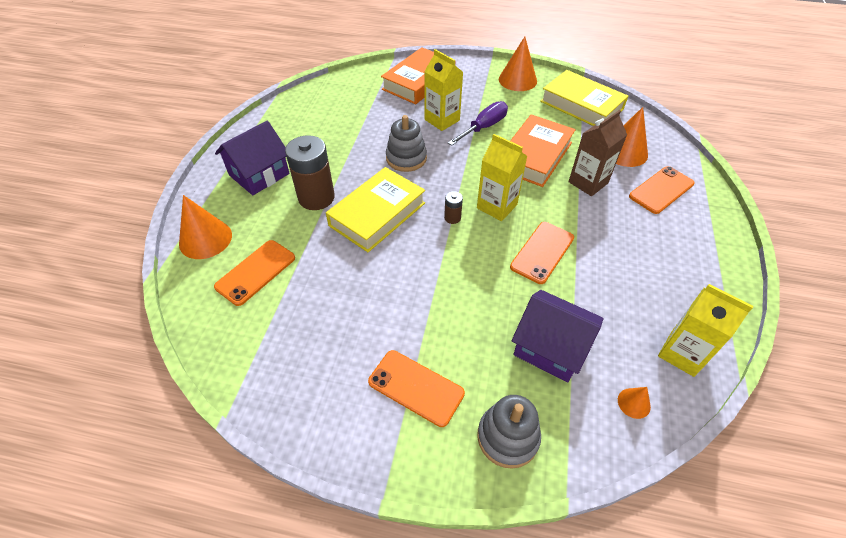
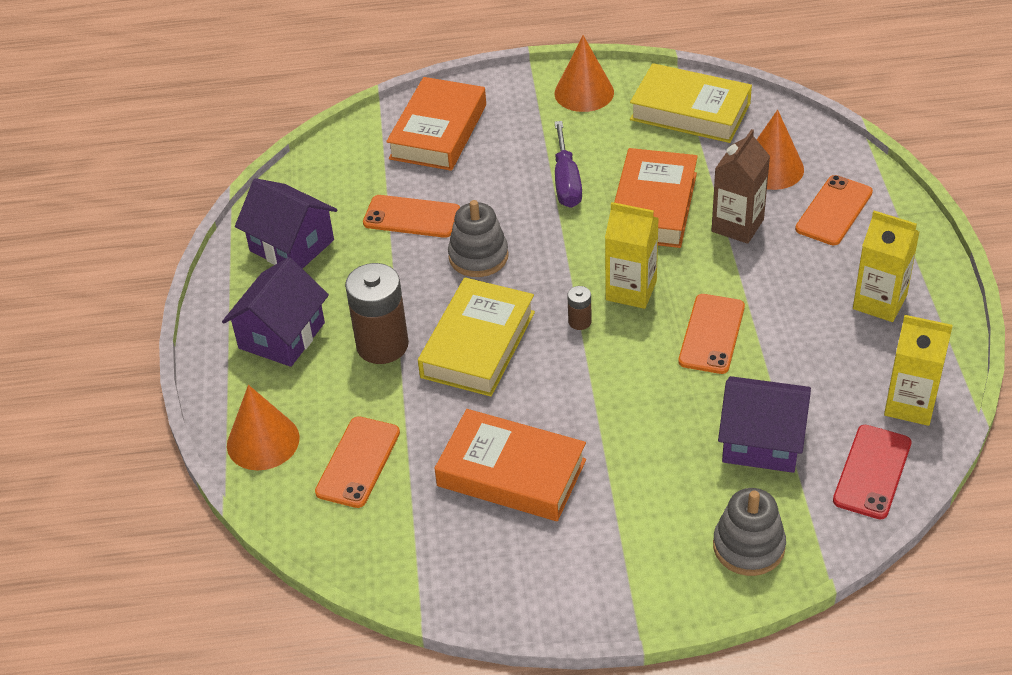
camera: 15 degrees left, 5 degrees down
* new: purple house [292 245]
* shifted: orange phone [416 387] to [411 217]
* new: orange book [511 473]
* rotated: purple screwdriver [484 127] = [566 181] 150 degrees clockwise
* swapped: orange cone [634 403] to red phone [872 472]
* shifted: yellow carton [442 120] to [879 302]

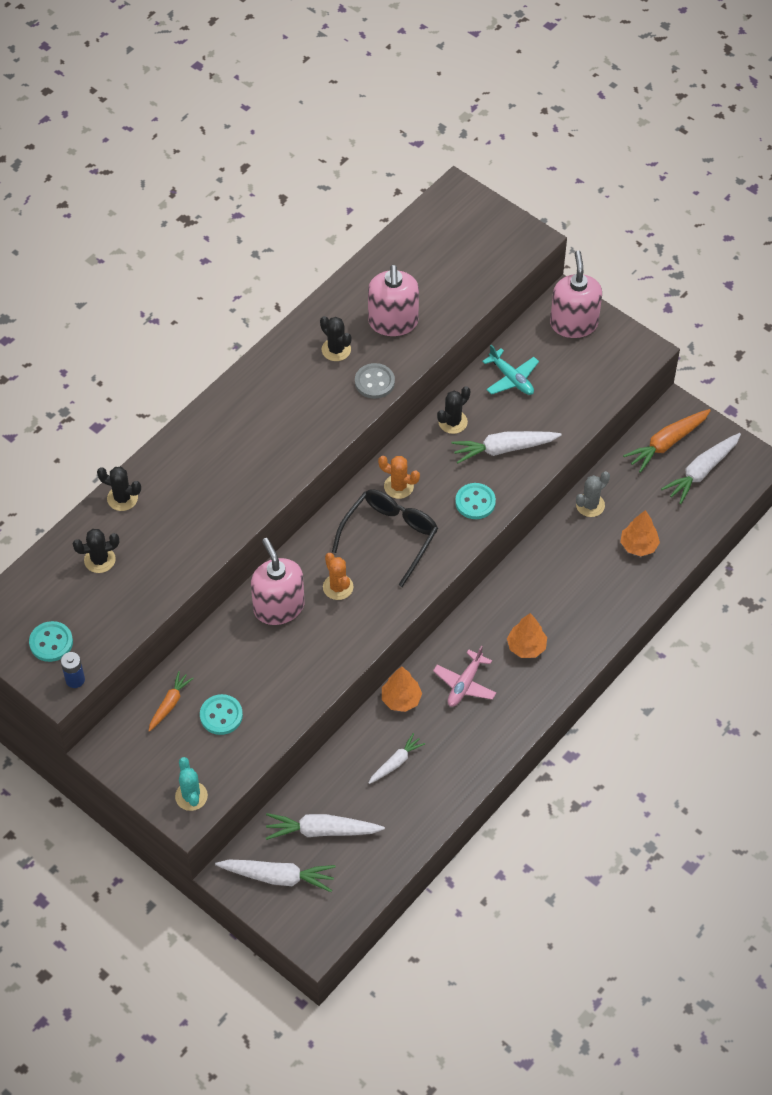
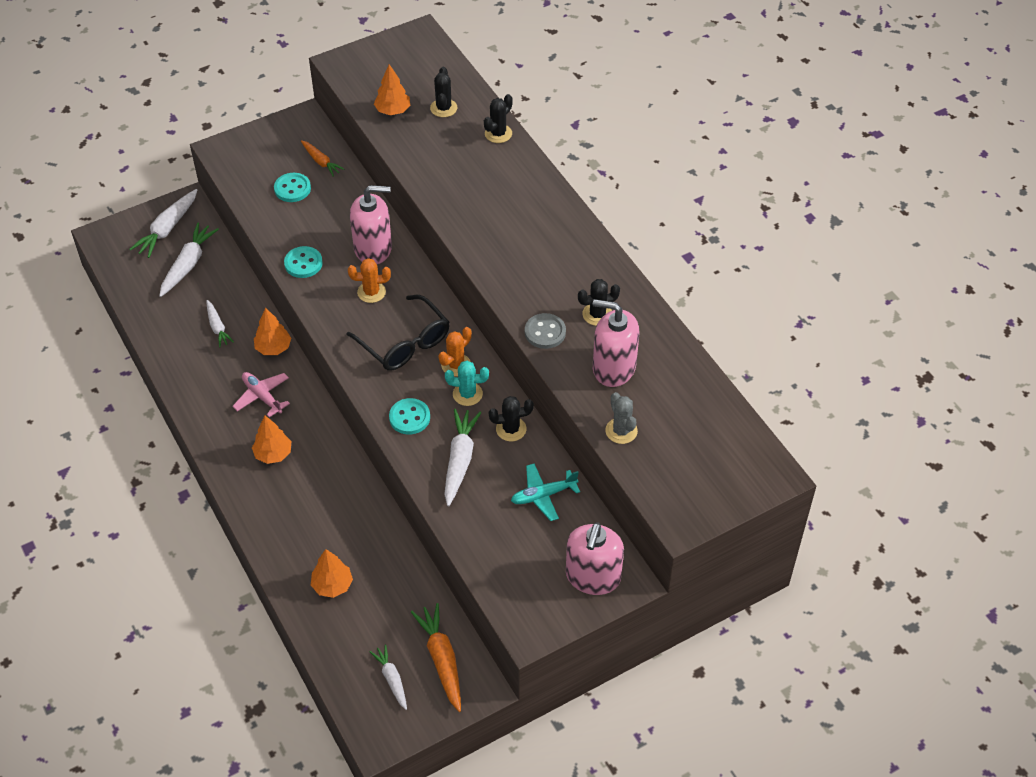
camera: 110 degrees right, 5 degrees down
* shifted: turquoise button [51 642] to [303 263]
* scaled: white carrot [702 471] = [392 679] x0.61
* new: orange tree [393 111]
* shifted: turquoise cactus [191 796] to [467 394]
* rotated: black cactus [452 422] = [511 429] 75 degrees counterclockwise
* rotated: pink soap dispenser [573 323] = [593 577] 90 degrees clockwise
* shifted: grey cactus [590 505] to [621 431]
* gone: blue battery [75 680]

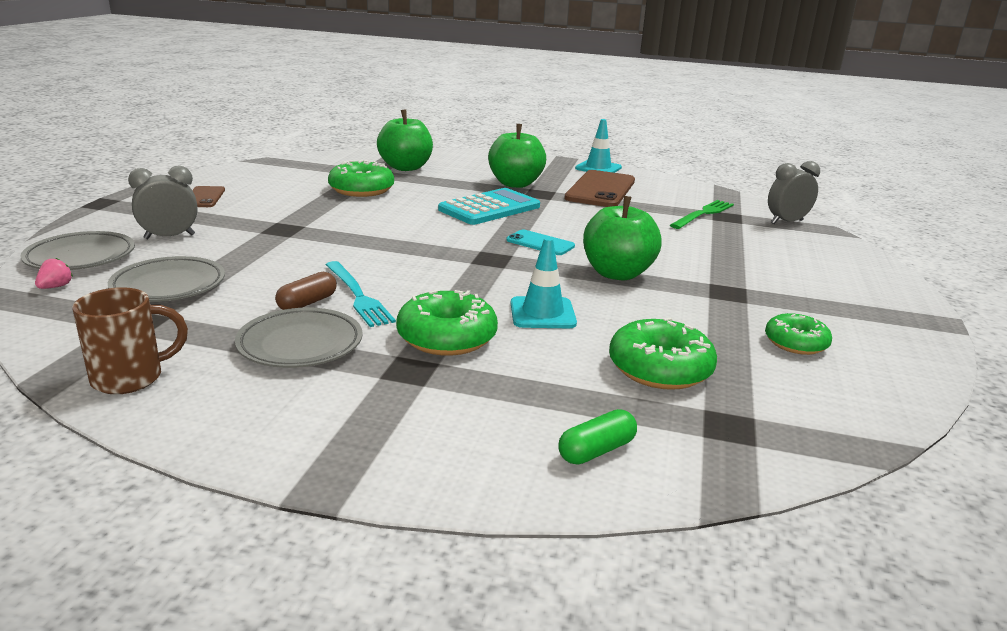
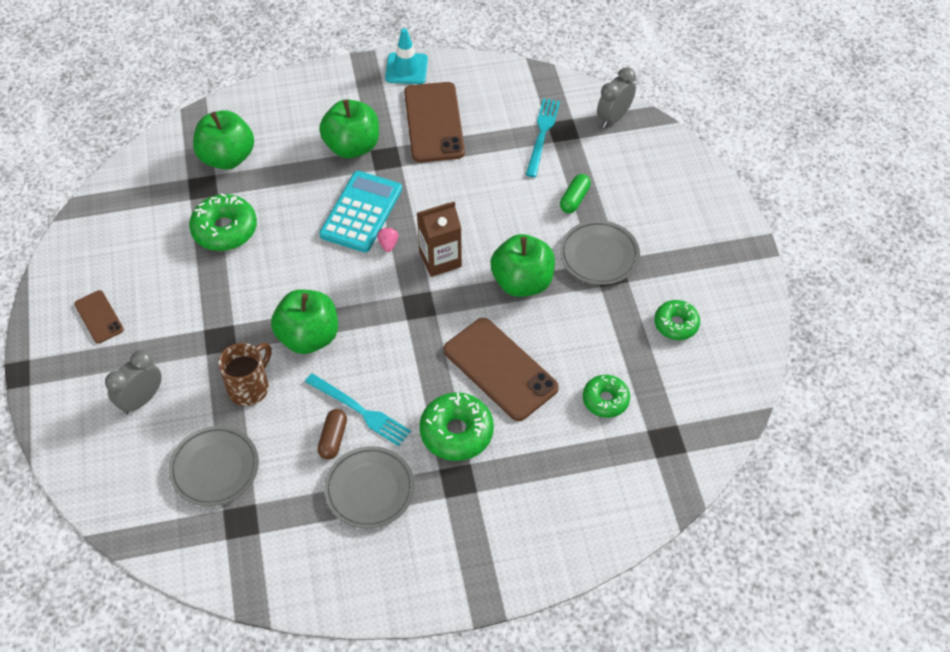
camera: 25 degrees left, 30 degrees up
* shifted: brown mug [130 378] to [249 387]
* new: green apple [308 337]
* shifted: pink strawberry [56 287] to [388 244]
* swapped: turquoise phone [540 243] to brown carton [440 259]
* swapped: turquoise traffic cone [542 313] to brown phone [500 369]
* repainted: green fork [703 214] to turquoise fork [542 134]
* shifted: green capsule [596 451] to [574 199]
* shifted: grey plate [80 257] to [599 256]
* scaled: green donut [660 369] = [605 400] x0.65

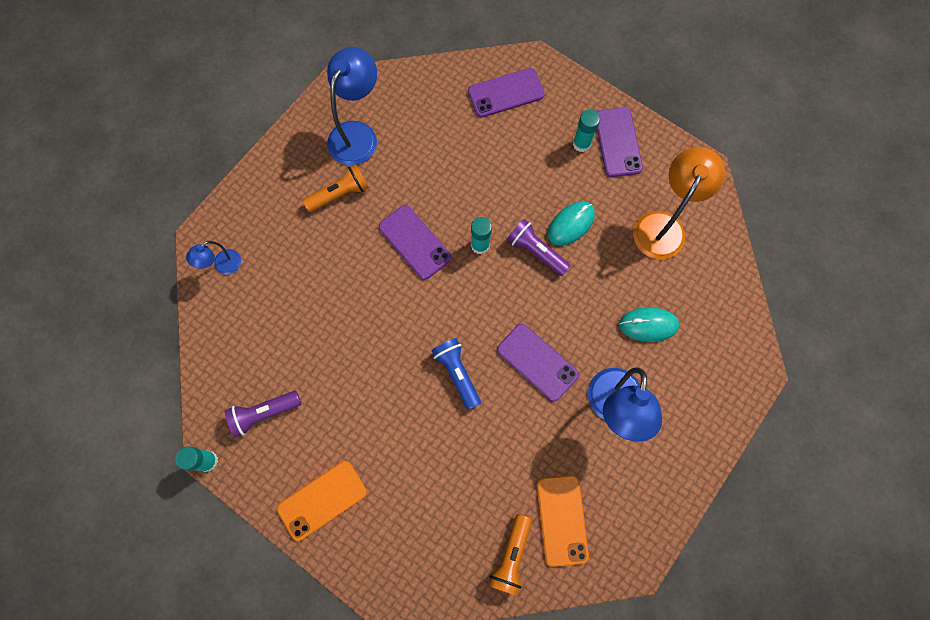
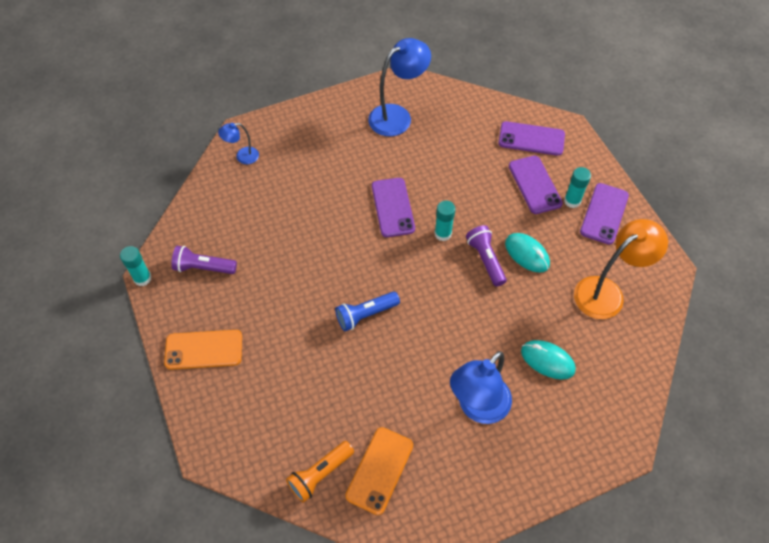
camera: 30 degrees right, 15 degrees down
* rotated: blue flashlight [457 373] = [365 315] 120 degrees counterclockwise
* rotated: turquoise mouse [571 224] = [527 254] 60 degrees clockwise
* shifted: purple phone [537 362] to [534 185]
* gone: orange flashlight [340 194]

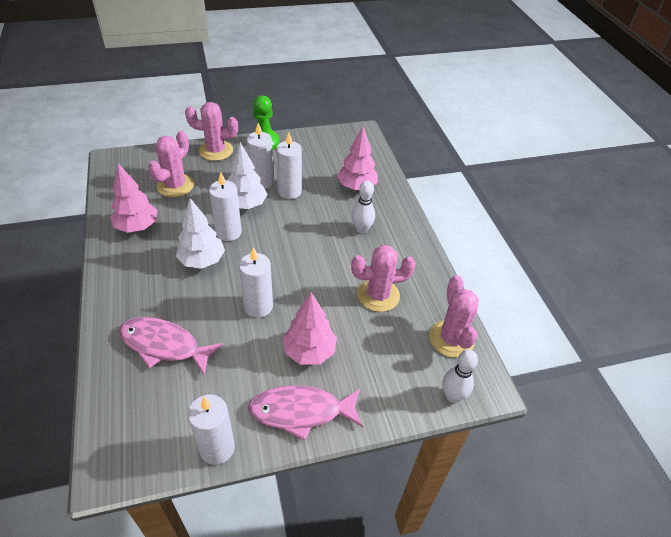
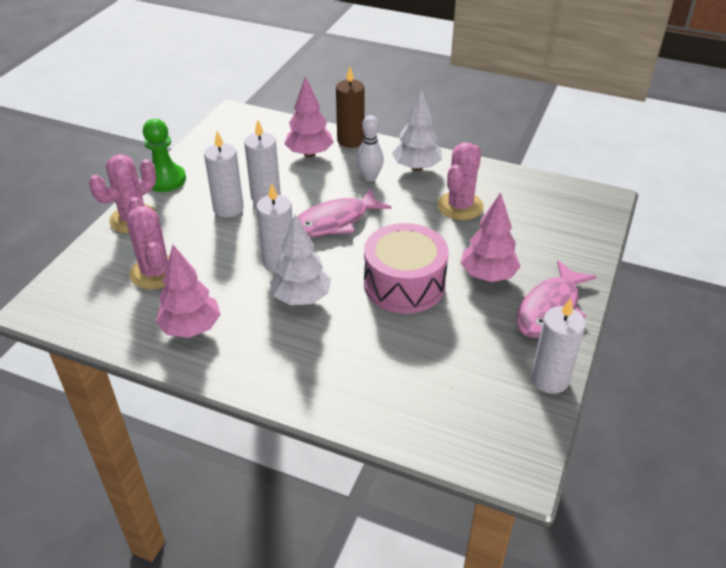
camera: 50 degrees left, 5 degrees down
* shifted: pink fish [164 345] to [334 222]
* new: brown candle [350 140]
* swapped: white candle [258 306] to pink drum [404 284]
* shifted: white tree [246 205] to [416 167]
* gone: pink cactus [451 339]
* gone: white bowling pin [452 396]

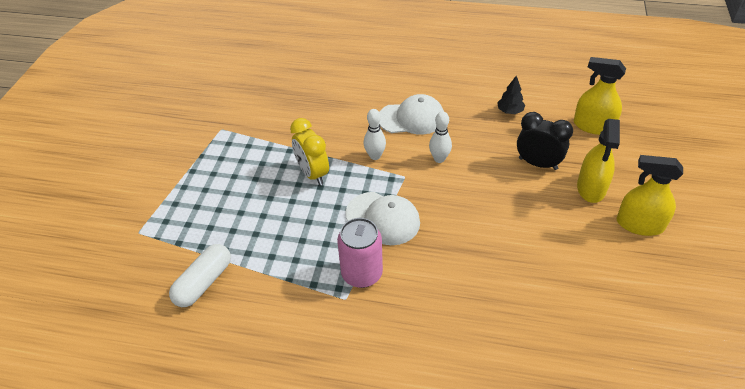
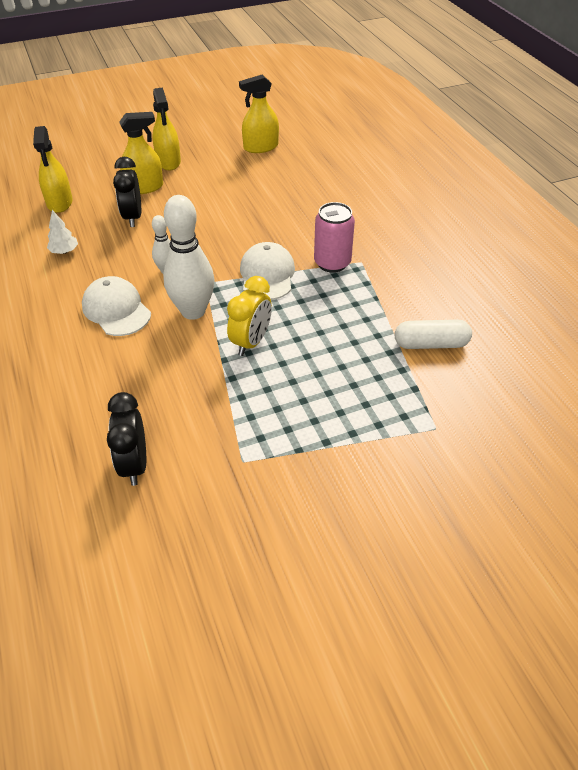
camera: 125 degrees left, 0 degrees up
* repainted: black tree [510 111] to white tree [64 251]
* new: black clock [134 464]
* scaled: white bowling pin [375 156] = [193 311] x1.93
* new: yellow spray bottle [261 147]

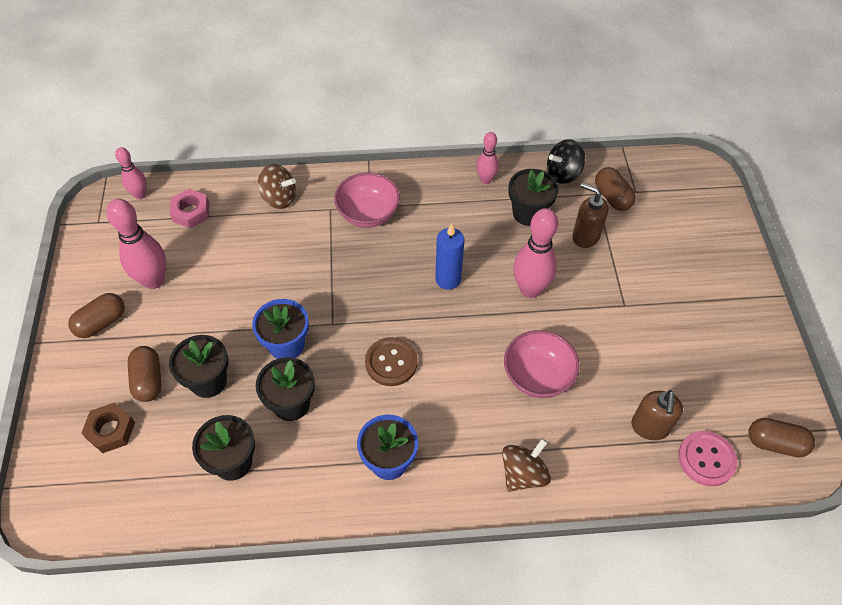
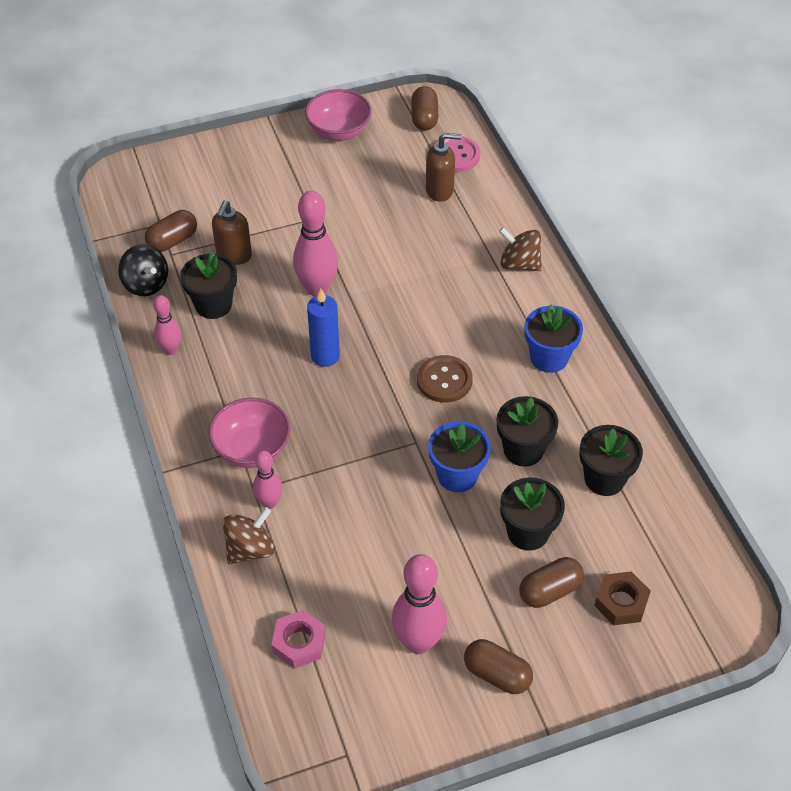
camera: 105 degrees left, 5 degrees down
* rotated: brown spinning top [279 198] = [250 549] 45 degrees clockwise
* shifted: pink bowling pin [140 195] to [269 503]
* shifted: pink bowl [537 376] to [339 131]

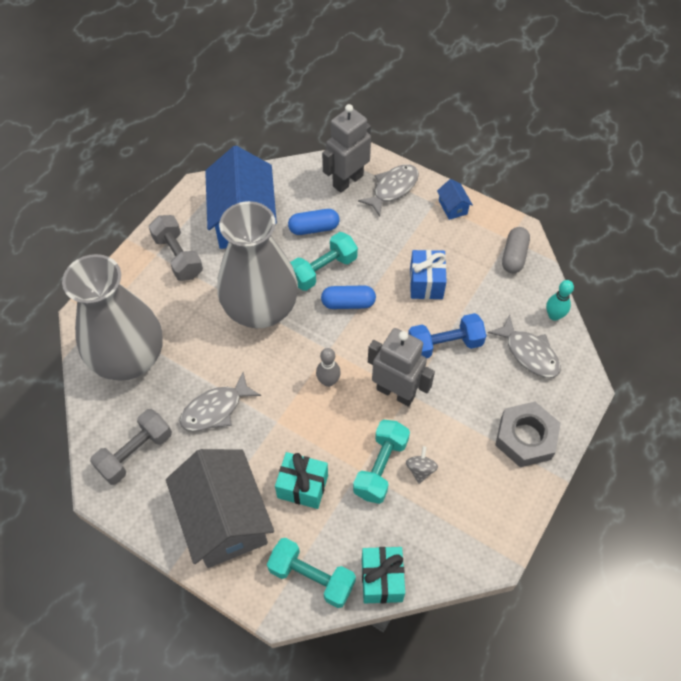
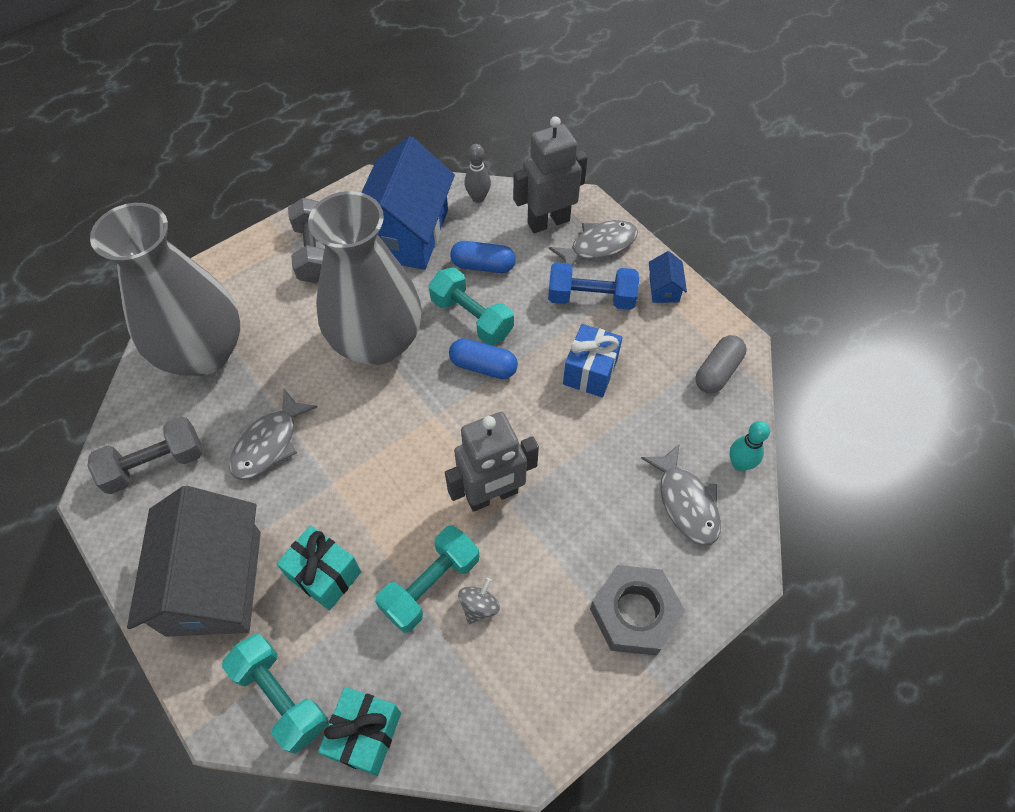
camera: 20 degrees right, 0 degrees up
* rotated: grey fish [215 409] = [269 443] 45 degrees counterclockwise
* rotated: turquoise dumbbell [323 270] = [471 317] 60 degrees clockwise
* rotated: grey robot [396 392] = [492 495] 105 degrees clockwise
* shifted: grey bowling pin [328 381] to [478 198]
* shifted: blue dumbbell [444 345] to [591 298]

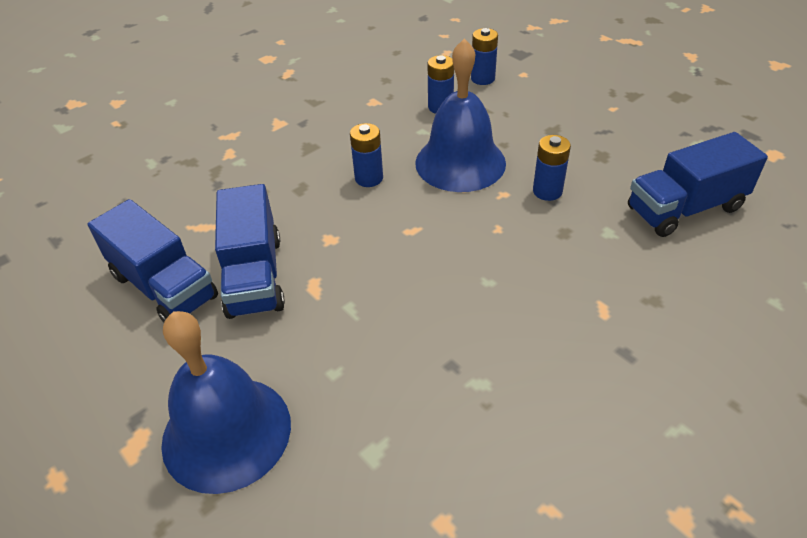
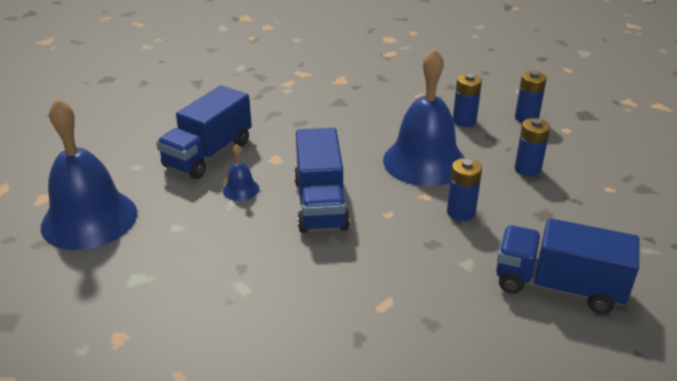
camera: 40 degrees right, 10 degrees down
* new: blue bell [241 189]
* shifted: blue truck [164 286] to [320 204]
* shifted: blue battery [369 178] to [527 169]

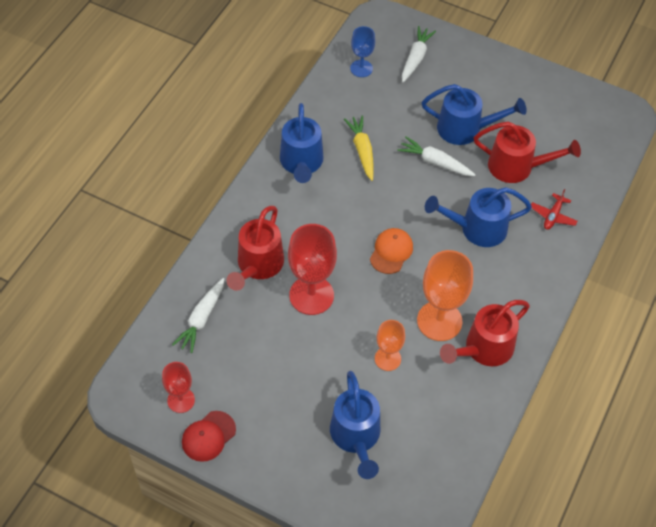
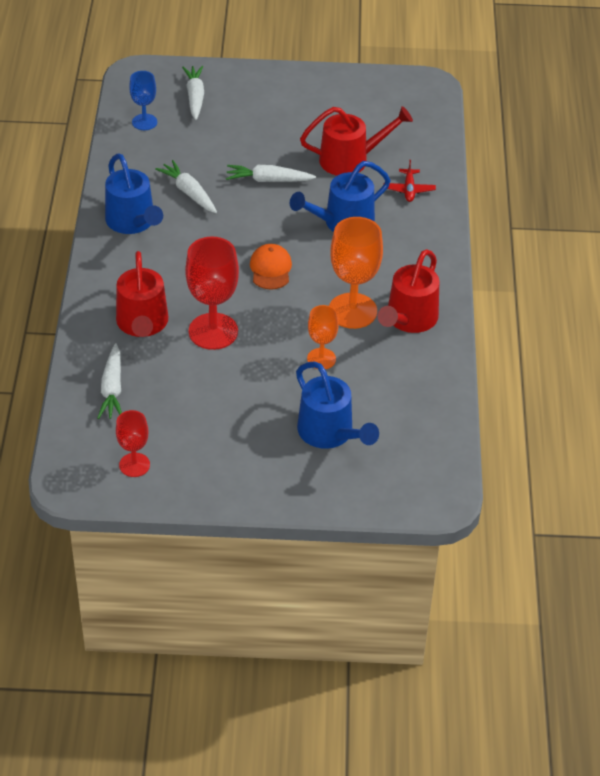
camera: 25 degrees left, 10 degrees down
* repainted: yellow carrot [362 151] to white carrot [189 193]
* gone: red cap [208 436]
* gone: blue watering can [466 129]

